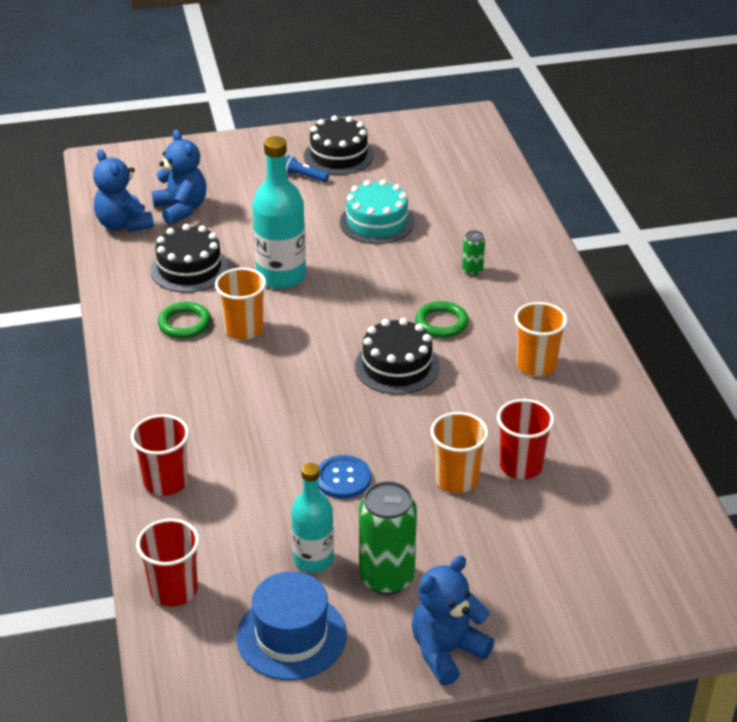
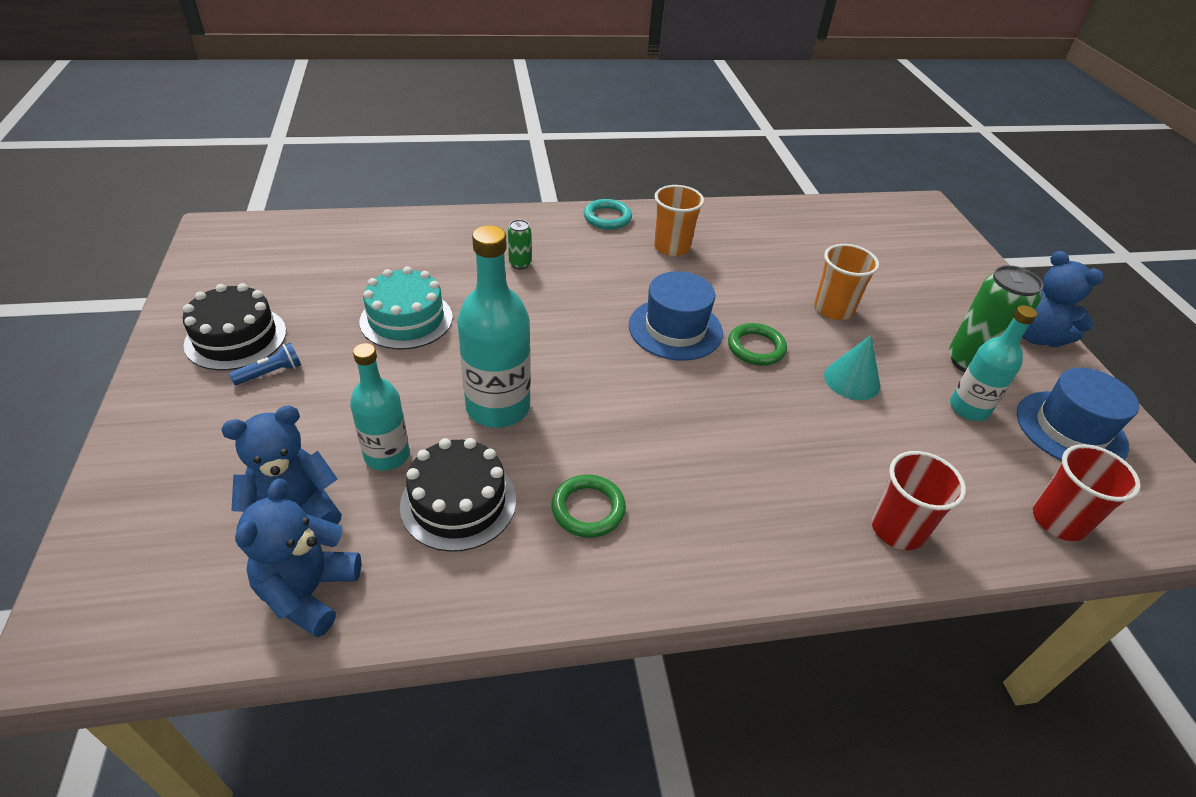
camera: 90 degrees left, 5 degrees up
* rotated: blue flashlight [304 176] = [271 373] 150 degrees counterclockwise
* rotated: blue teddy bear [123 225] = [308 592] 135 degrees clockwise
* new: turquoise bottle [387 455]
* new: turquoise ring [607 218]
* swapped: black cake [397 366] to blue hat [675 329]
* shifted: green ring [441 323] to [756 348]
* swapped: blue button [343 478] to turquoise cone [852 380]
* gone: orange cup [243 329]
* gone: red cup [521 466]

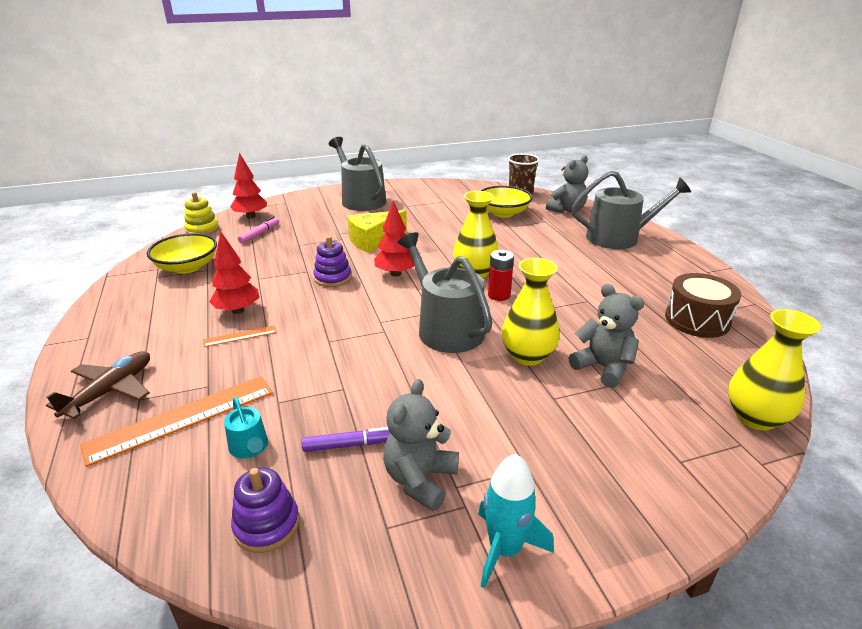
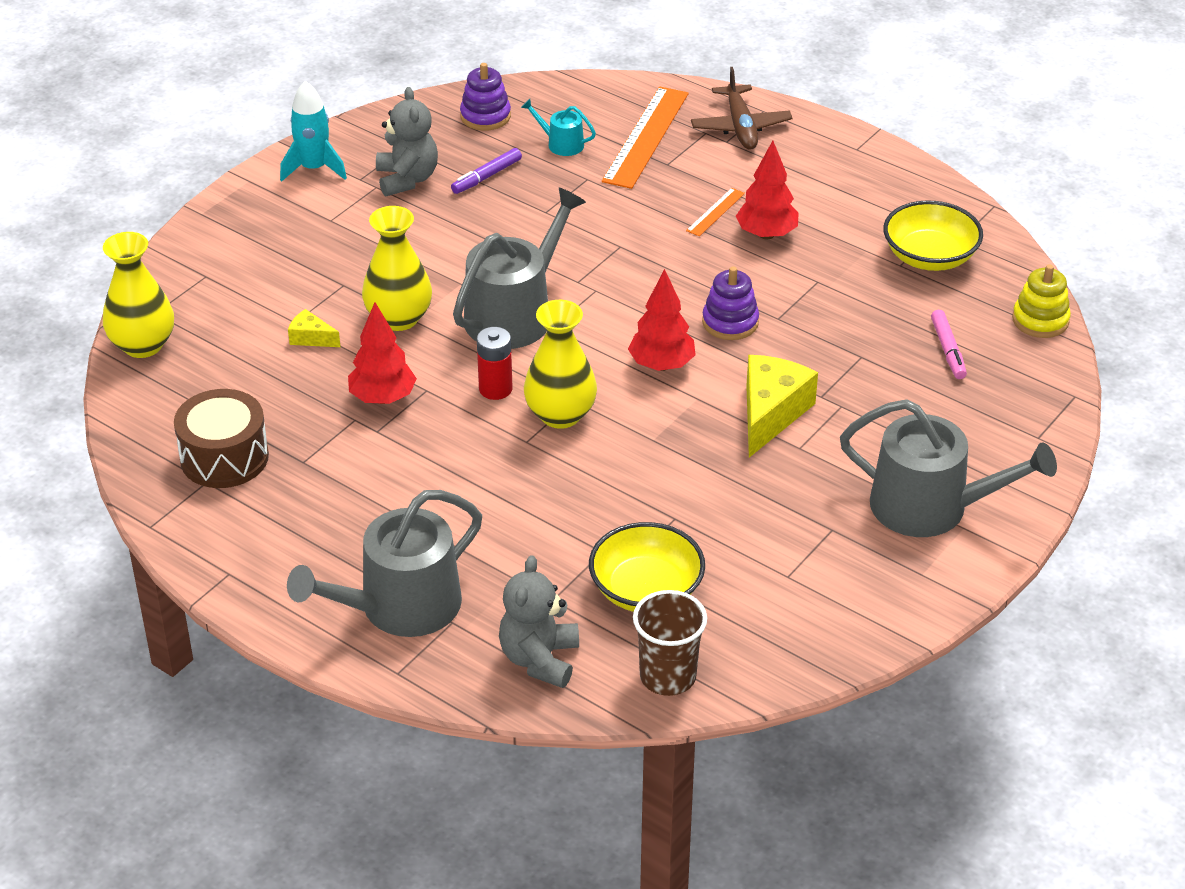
camera: 145 degrees right, 10 degrees up
* swapped: grey teddy bear [603 367] to yellow cheese [311 338]
* shifted: red tree [251 216] to [383 398]
* rotated: grey watering can [446 328] = [515 314] 75 degrees counterclockwise

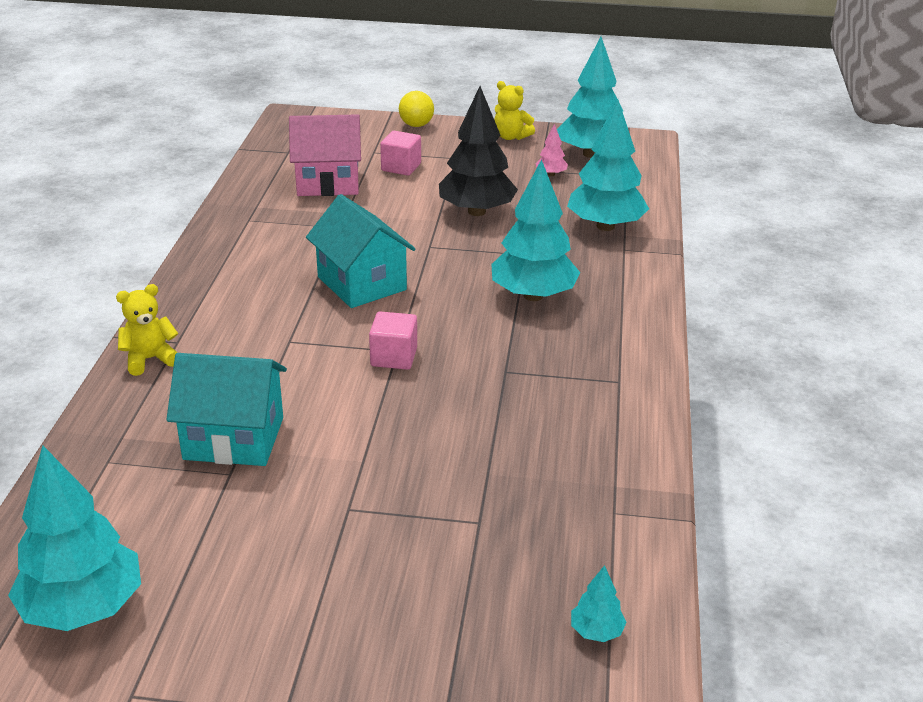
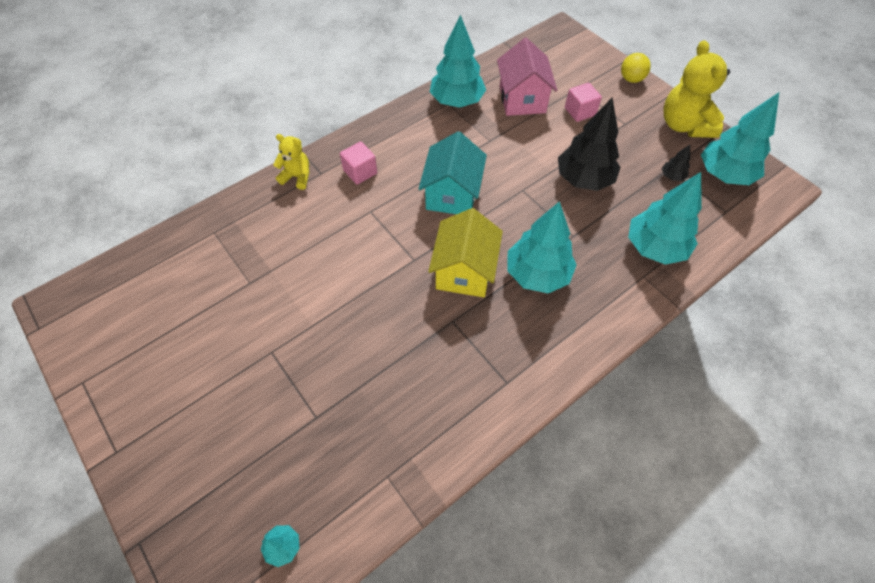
camera: 45 degrees right, 25 degrees up
* shifted: pink cube [394 357] to [360 172]
* new: yellow house [464 271]
* shifted: turquoise tree [83 608] to [457 101]
* rotated: pink house [328 182] = [522 99] 45 degrees clockwise
* repainted: pink tree [551 174] to black tree [672 176]
* scaled: yellow teddy bear [511 137] = [684 125] x1.80
* gone: turquoise house [233 438]

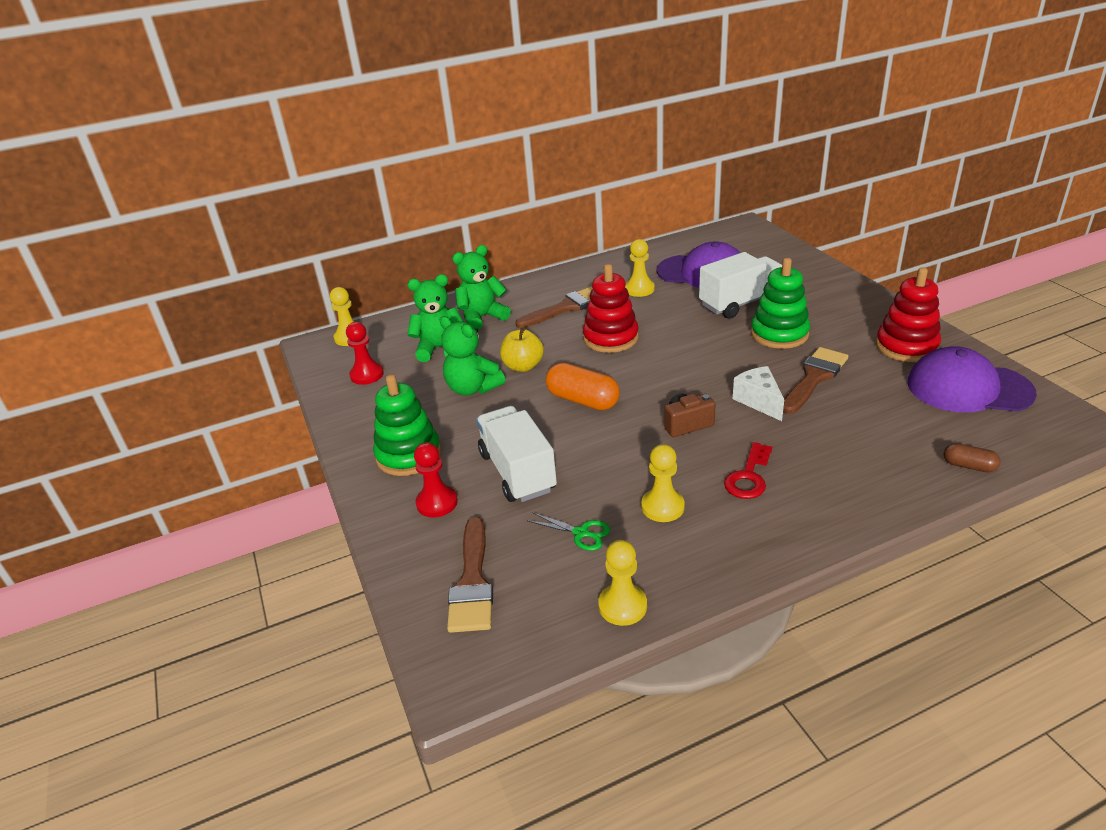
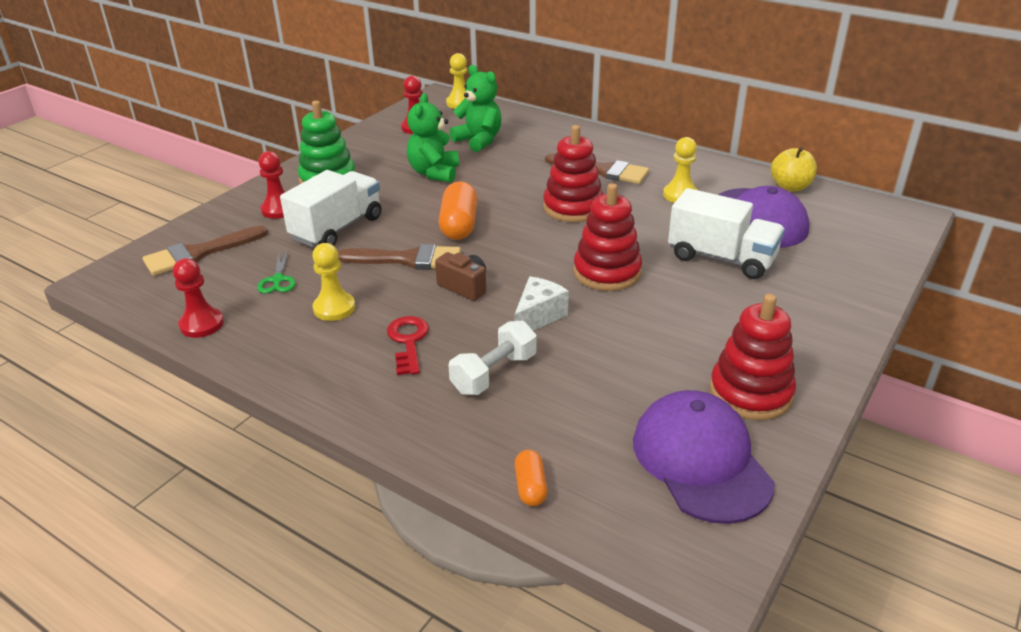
camera: 55 degrees right, 0 degrees up
* repainted: yellow pawn [622 606] to red pawn [201 324]
* shifted: brown brush [814 378] to [408 259]
* rotated: red key [748 476] = [408 342] 90 degrees clockwise
* new: white dumbbell [494 373]
* repainted: brown capsule [969 466] to orange capsule [530 487]
* new: red stacking toy [607 272]
* shifted: yellow apple [523 366] to [790 187]
* gone: green teddy bear [482 317]
* gone: green stacking toy [779 334]

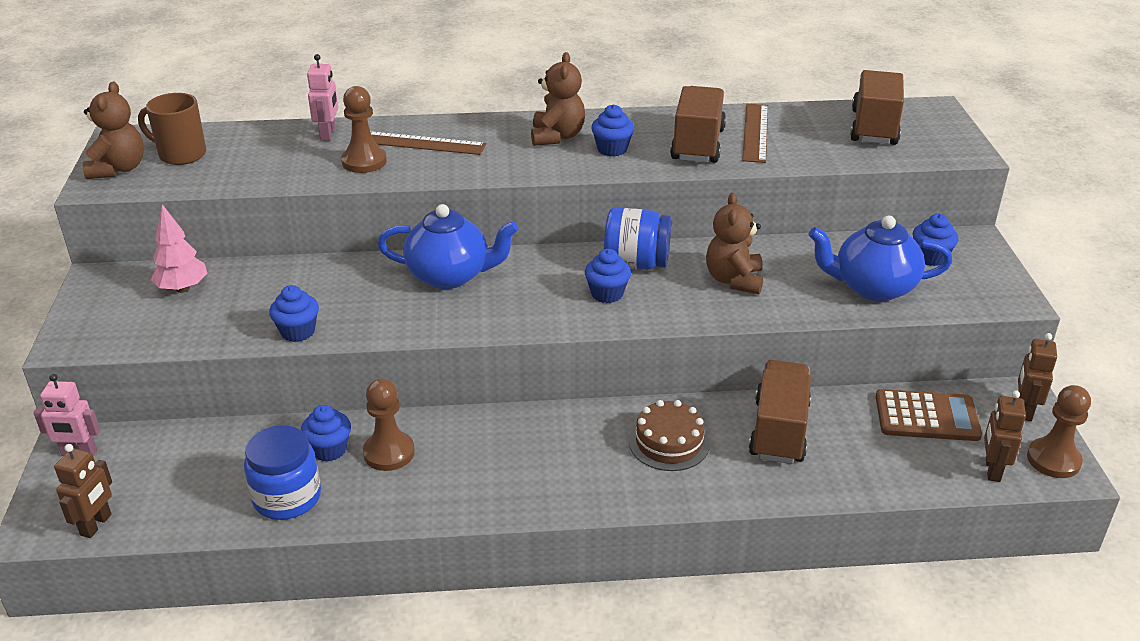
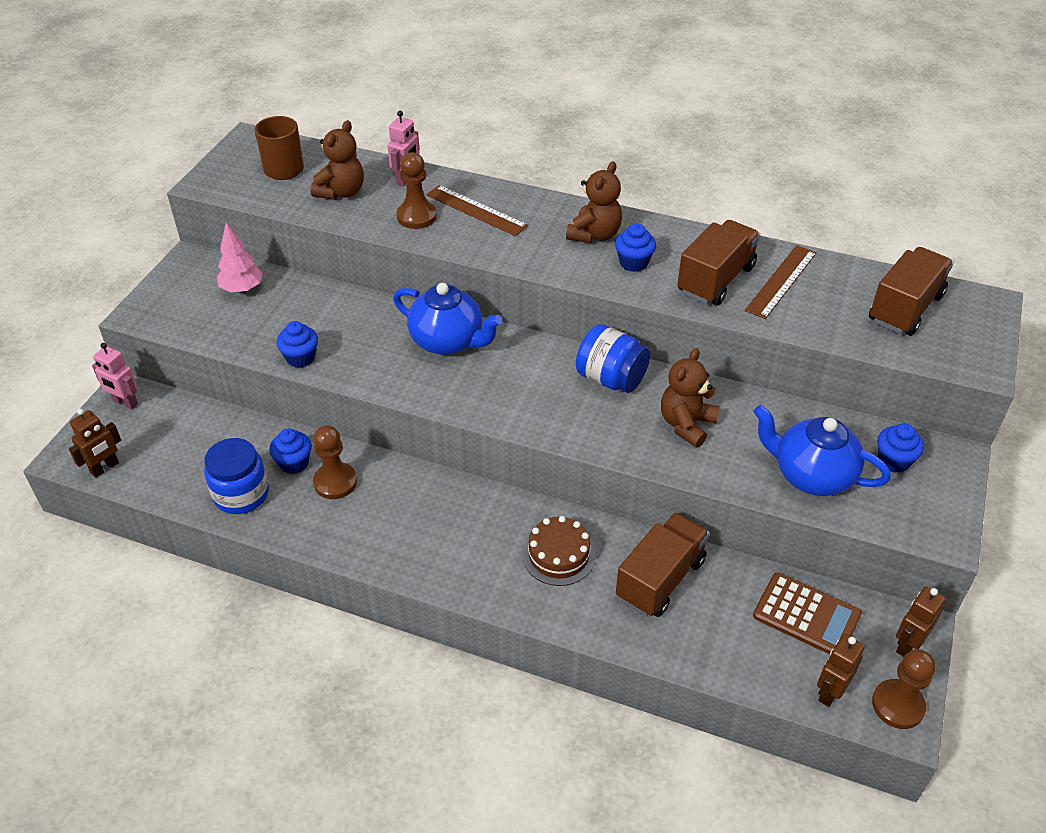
camera: 25 degrees right, 10 degrees up
* shifted: brown teddy bear [118 169] to [341 192]
* gone: blue cupcake [607 294]

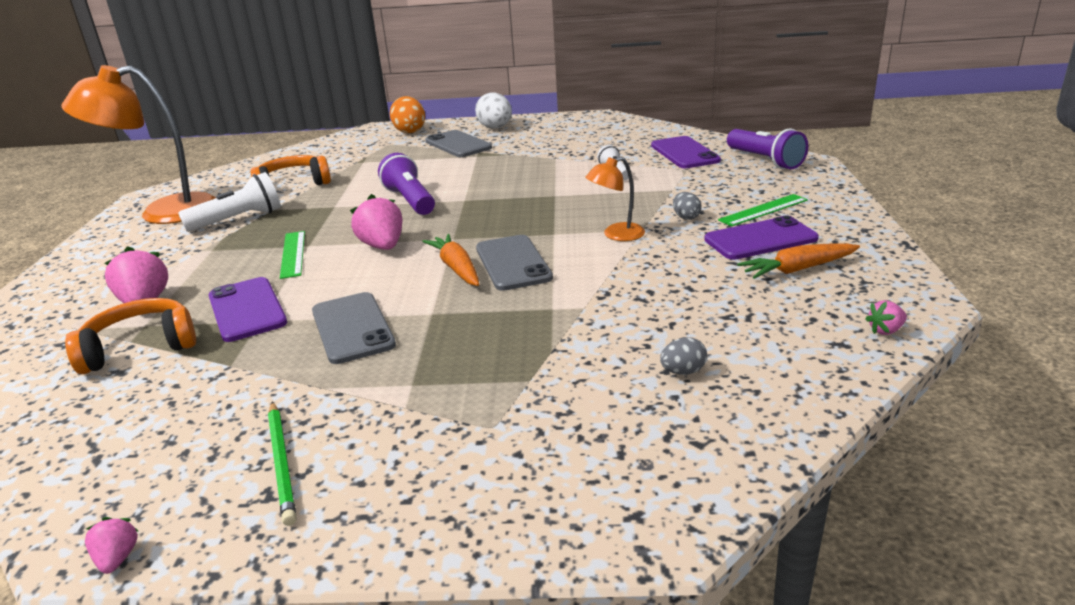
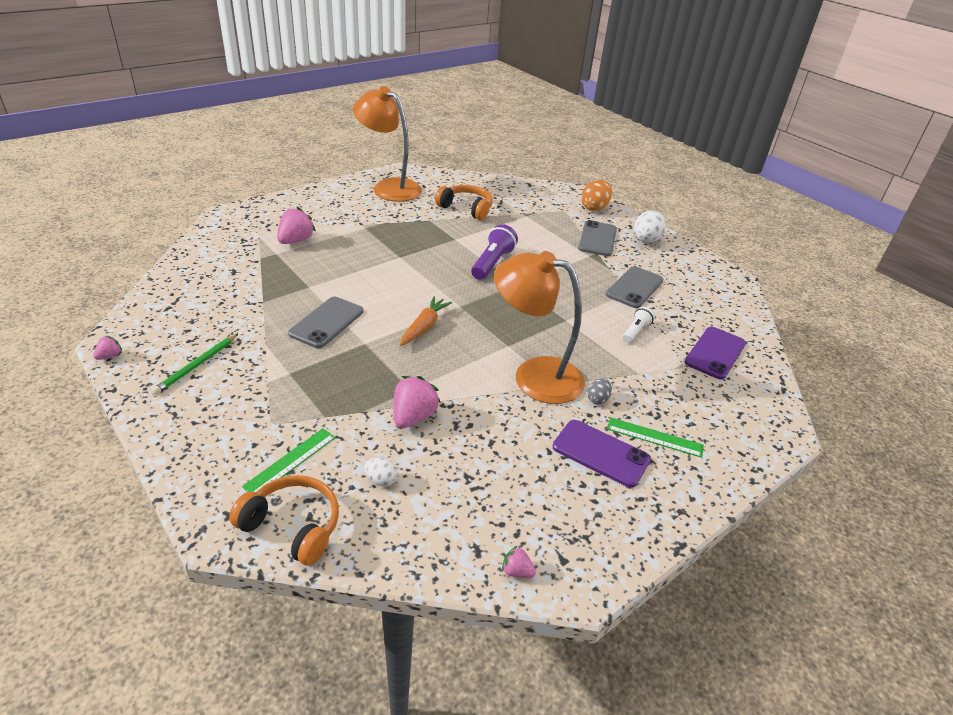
camera: 45 degrees right, 10 degrees up
* shifted: orange headphones [140 347] to [293 526]
* shifted: green ruler [293 254] to [290 461]
* repainted: grey egg [683 371] to white egg [381 480]
* shifted: pink strawberry [383 246] to [413 416]
* scaled: orange lamp [616 235] = [534 375] x2.08
* shifted: grey phone [513 263] to [634 287]
* gone: white flashlight [239 220]
* gone: purple phone [247 309]
* gone: purple flashlight [765 161]
* gone: orange carrot [797 269]

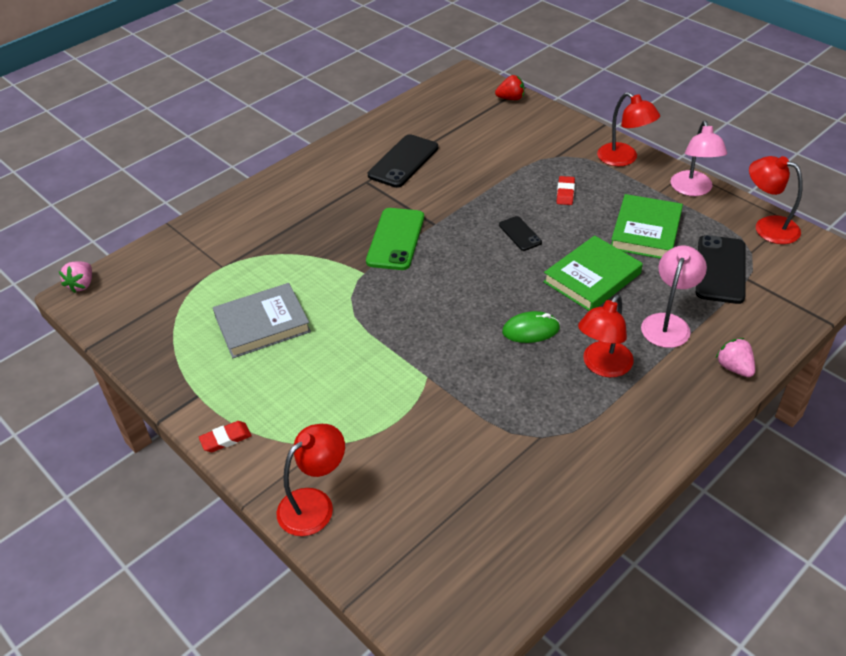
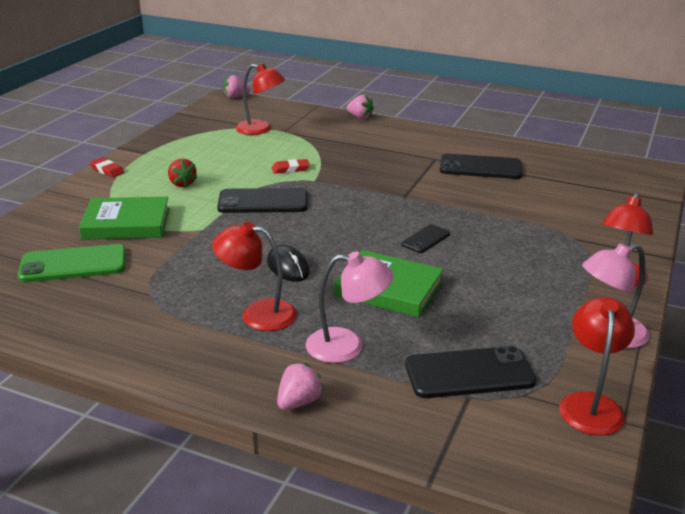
camera: 65 degrees right, 15 degrees down
* shifted: green phone [396 239] to [73 264]
* shifted: green book [646 231] to [126 223]
* shifted: red strawberry [511 98] to [182 184]
* new: black phone [263 202]
* shifted: red lamp [314 504] to [260 129]
* repainted: green mouse [530 330] to black mouse [288 267]
* shifted: red eraser [565 193] to [290 169]
* new: pink strawberry [360 117]
* gone: grey book [262 324]

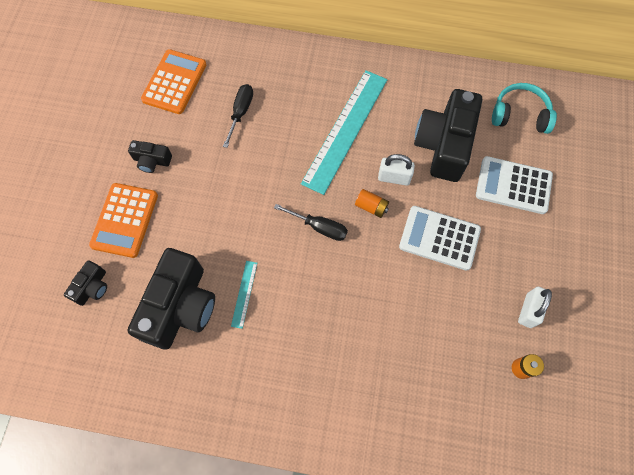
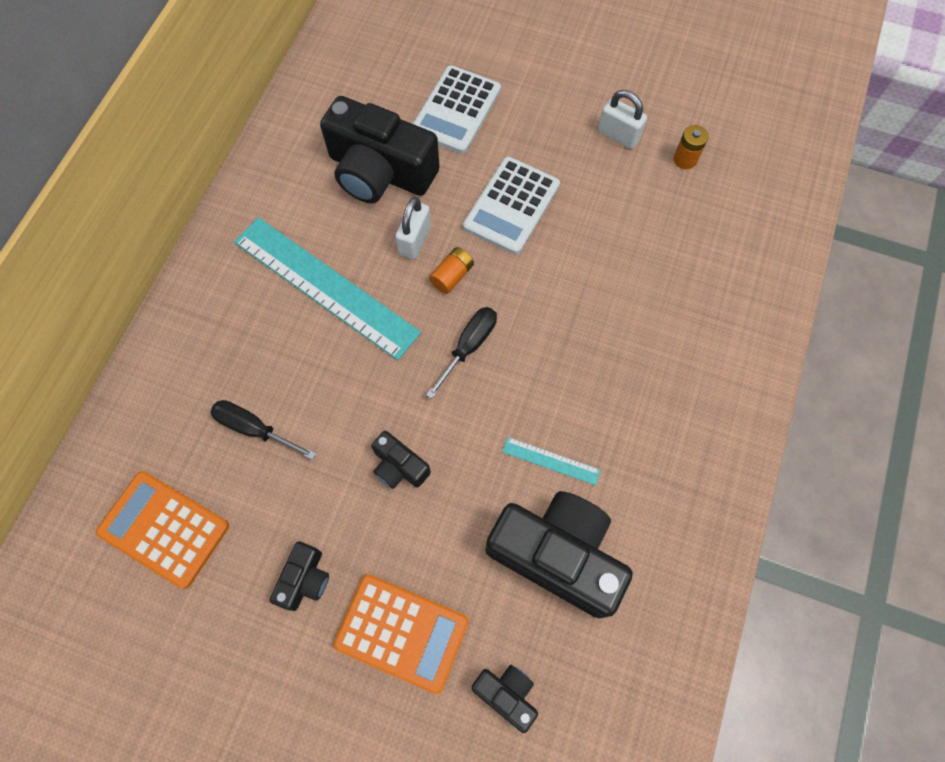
camera: 80 degrees left, 0 degrees up
* new: black camera [399 466]
* gone: turquoise headphones [520 115]

